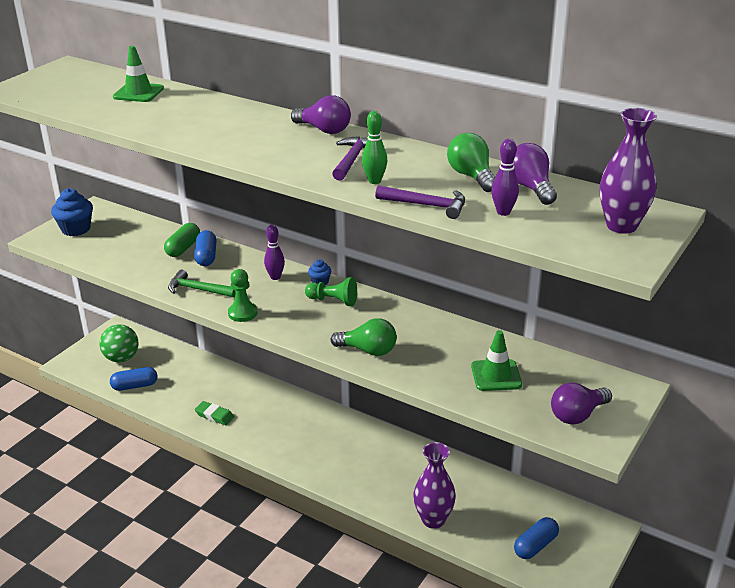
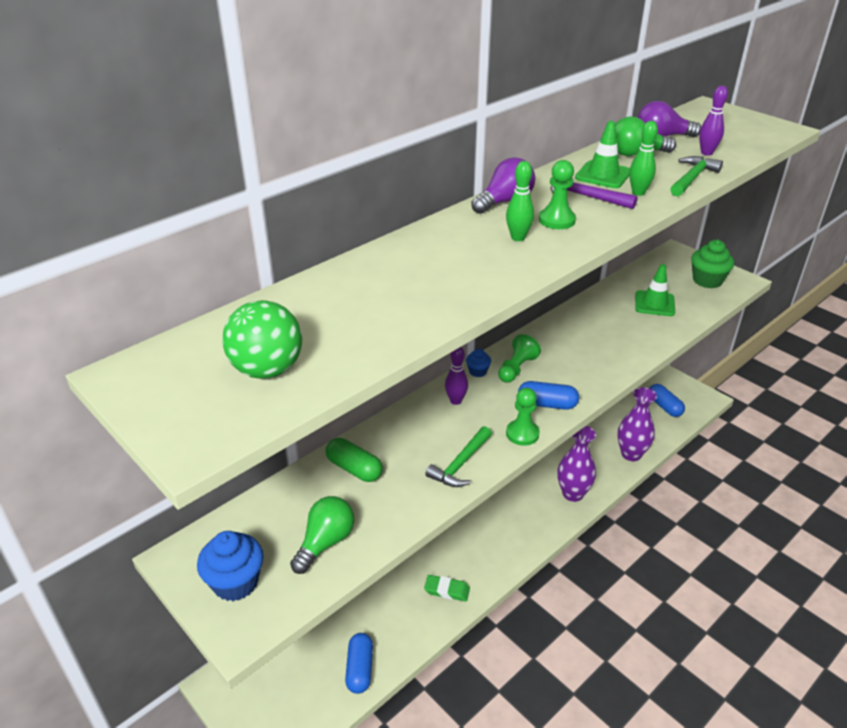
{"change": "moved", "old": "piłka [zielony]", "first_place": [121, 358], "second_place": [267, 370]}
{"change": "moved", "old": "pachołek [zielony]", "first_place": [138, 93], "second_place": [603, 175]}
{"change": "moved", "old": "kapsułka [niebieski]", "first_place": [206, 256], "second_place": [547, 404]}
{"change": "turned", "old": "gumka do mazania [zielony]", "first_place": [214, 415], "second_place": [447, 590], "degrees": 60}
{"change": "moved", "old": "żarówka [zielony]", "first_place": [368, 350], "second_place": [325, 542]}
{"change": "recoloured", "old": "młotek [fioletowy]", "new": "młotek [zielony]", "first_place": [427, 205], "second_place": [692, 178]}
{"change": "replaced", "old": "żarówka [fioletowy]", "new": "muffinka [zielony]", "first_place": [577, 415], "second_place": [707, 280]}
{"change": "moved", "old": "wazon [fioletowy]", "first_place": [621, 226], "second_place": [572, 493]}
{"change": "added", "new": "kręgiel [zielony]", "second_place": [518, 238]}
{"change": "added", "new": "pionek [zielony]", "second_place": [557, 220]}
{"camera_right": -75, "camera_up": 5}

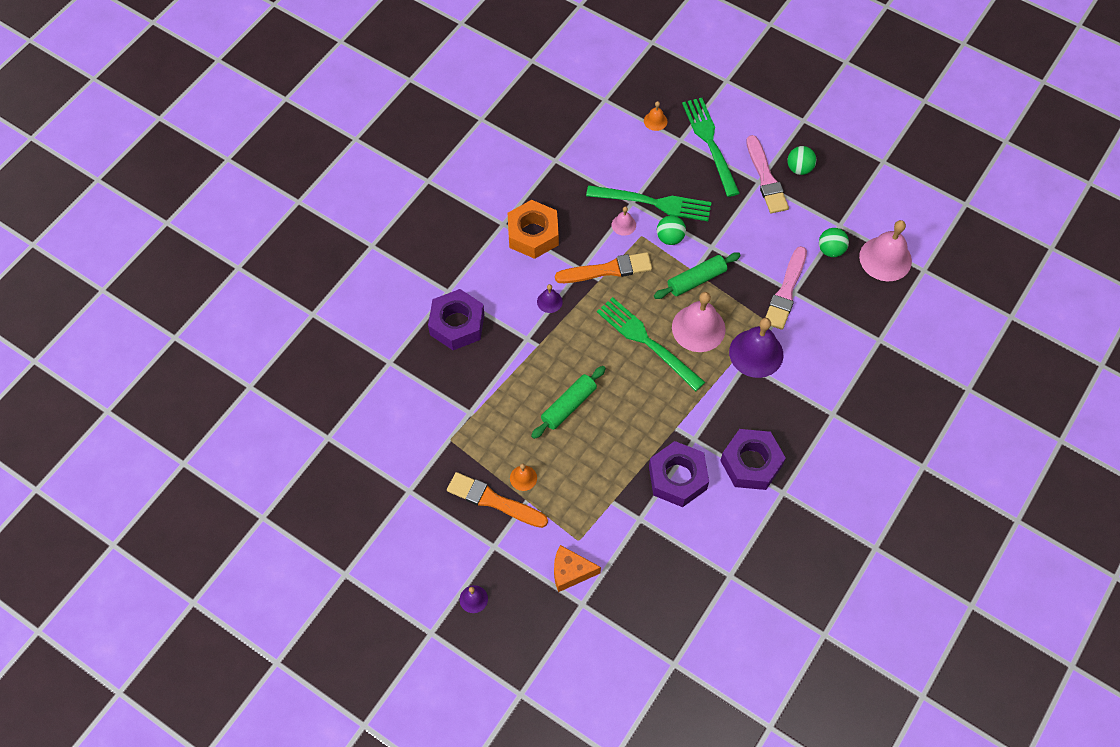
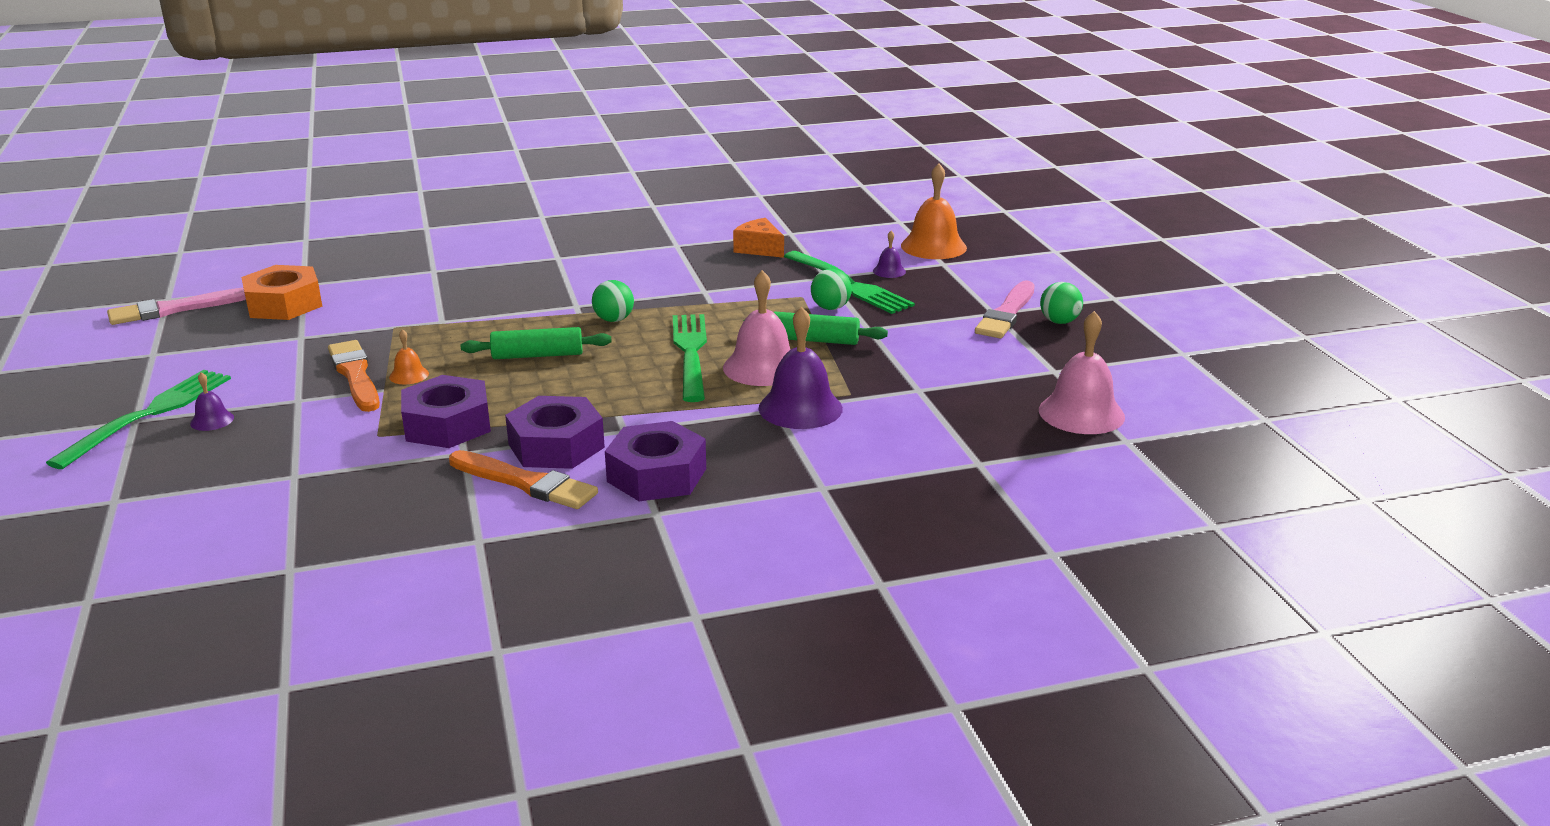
{"change": "moved", "old": "nakrętka [fioletowy]", "first_place": [457, 324], "second_place": [447, 425]}
{"change": "moved", "old": "nakrętka [pomarańczowy]", "first_place": [533, 234], "second_place": [284, 304]}
{"change": "moved", "old": "dzwonek [fioletowy]", "first_place": [549, 301], "second_place": [889, 271]}
{"change": "moved", "old": "ser [pomarańczowy]", "first_place": [570, 572], "second_place": [759, 249]}
{"change": "moved", "old": "pędzel [pomarańczowy]", "first_place": [607, 270], "second_place": [525, 483]}
{"change": "removed", "old": "dzwonek [różowy]", "first_place": [623, 225]}
{"change": "resized", "old": "dzwonek [pomarańczowy]", "first_place": [655, 121], "second_place": [933, 246], "factor": 2.08}
{"change": "moved", "old": "widelec [zielony]", "first_place": [710, 143], "second_place": [148, 415]}
{"change": "moved", "old": "pędzel [różowy]", "first_place": [786, 291], "second_place": [175, 309]}
{"change": "moved", "old": "piłka [zielony]", "first_place": [830, 250], "second_place": [614, 320]}
{"camera_right": 40, "camera_up": -35}

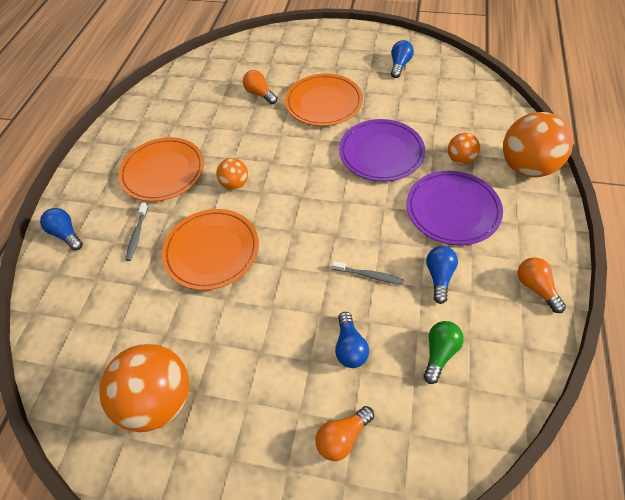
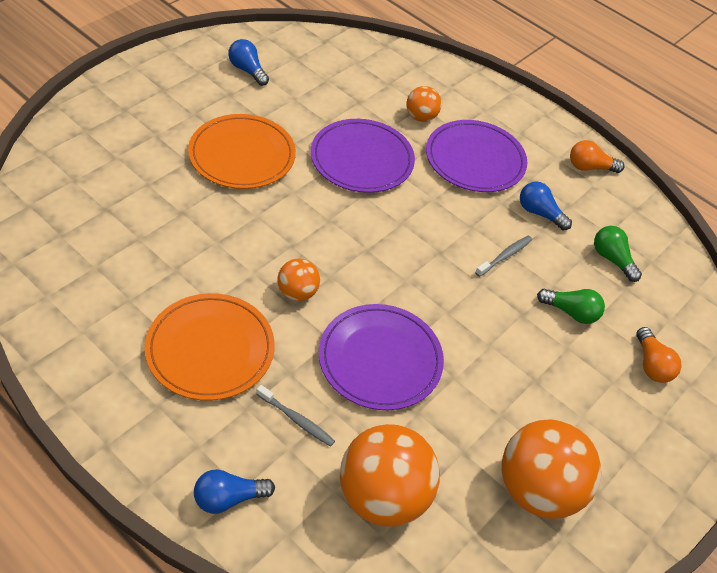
{"change": "recoloured", "old": "talerz [pomarańczowy]", "new": "talerz [fioletowy]", "first_place": [212, 251], "second_place": [380, 359]}
{"change": "removed", "old": "żarówka [pomarańczowy]", "first_place": [260, 94]}
{"change": "recoloured", "old": "żarówka [niebieski]", "new": "żarówka [zielony]", "first_place": [350, 347], "second_place": [571, 312]}
{"change": "moved", "old": "piłka [pomarańczowy]", "first_place": [526, 167], "second_place": [383, 496]}
{"camera_right": -70, "camera_up": -5}

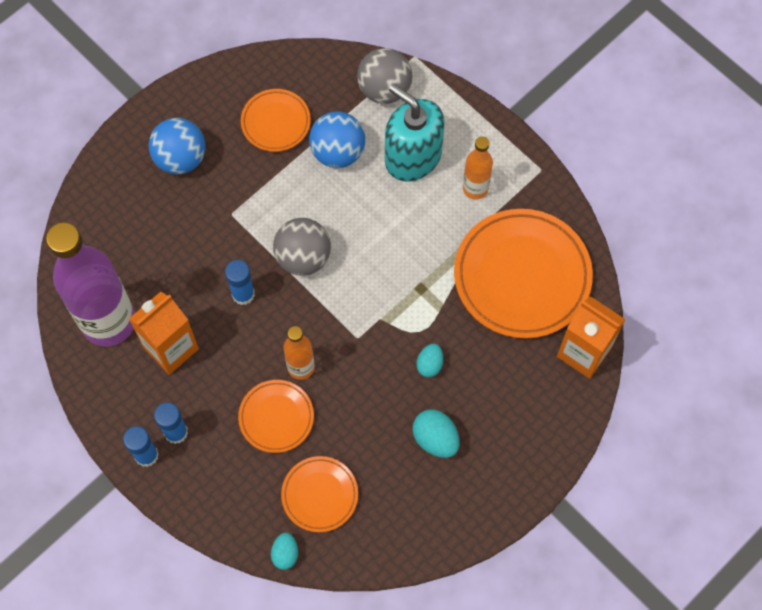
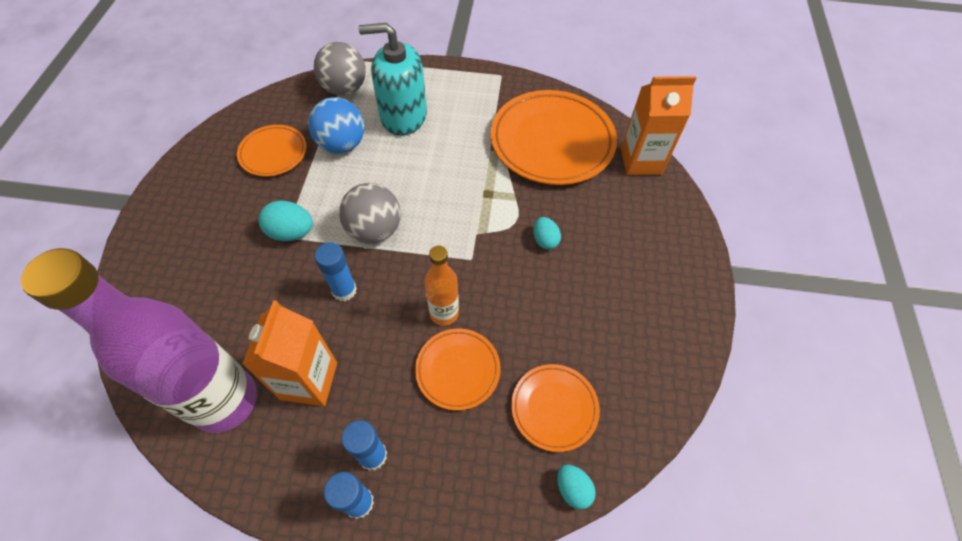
{"change": "removed", "old": "piłka [niebieski]", "first_place": [180, 158]}
{"change": "moved", "old": "jajko [turkusowy]", "first_place": [435, 439], "second_place": [291, 232]}
{"change": "removed", "old": "butelka [pomarańczowy]", "first_place": [475, 188]}
{"camera_right": -40, "camera_up": -10}

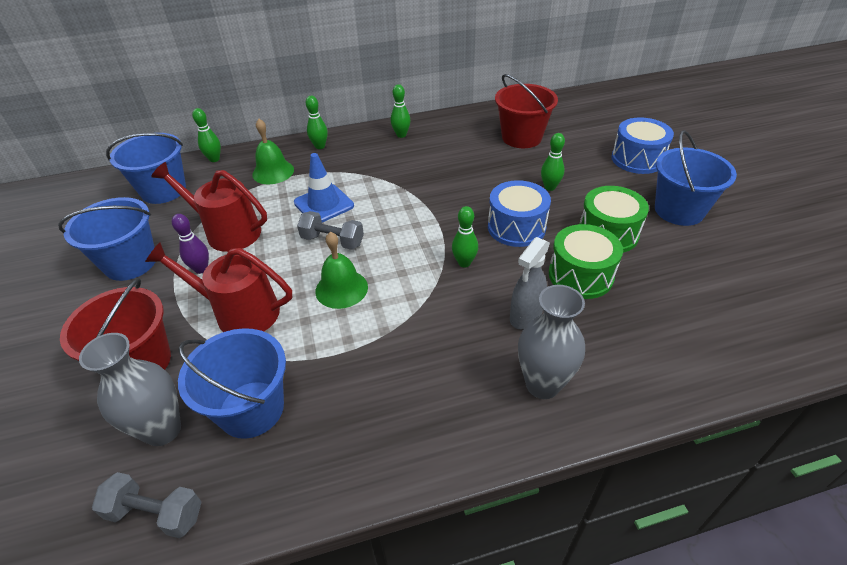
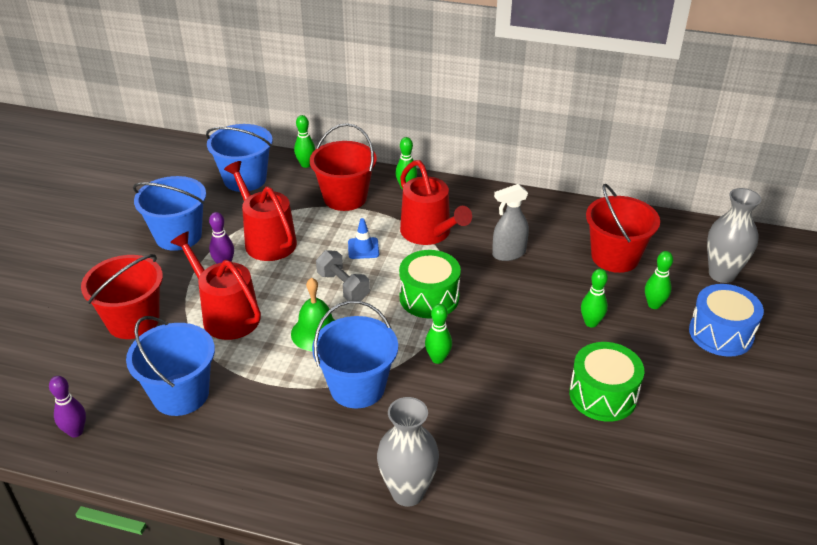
{"change": "moved", "old": "wazon [szary]", "first_place": [163, 430], "second_place": [722, 274]}
{"change": "replaced", "old": "hantel [szary]", "new": "kręgiel [fioletowy]", "first_place": [156, 513], "second_place": [76, 431]}
{"change": "replaced", "old": "dzwonek [zielony]", "new": "wiadro [czerwony]", "first_place": [273, 172], "second_place": [345, 198]}
{"change": "resized", "old": "pachołek [niebieski]", "first_place": [324, 204], "second_place": [363, 248], "factor": 0.62}
{"change": "moved", "old": "kręgiel [zielony]", "first_place": [401, 135], "second_place": [654, 305]}
{"change": "removed", "old": "bęben [niebieski]", "first_place": [516, 227]}
{"change": "moved", "old": "spryskiwacz [szary]", "first_place": [525, 316], "second_place": [508, 254]}
{"change": "moved", "old": "bęben [zielony]", "first_place": [580, 275], "second_place": [429, 297]}
{"change": "moved", "old": "wiadro [niebieski]", "first_place": [679, 210], "second_place": [357, 387]}
{"change": "added", "new": "konewka [czerwony]", "second_place": [429, 233]}
{"camera_right": 30, "camera_up": -5}

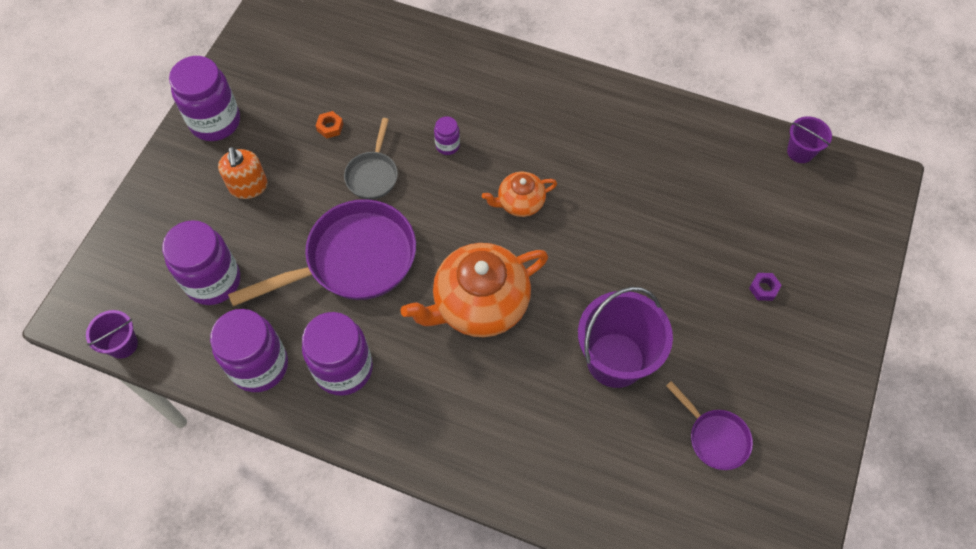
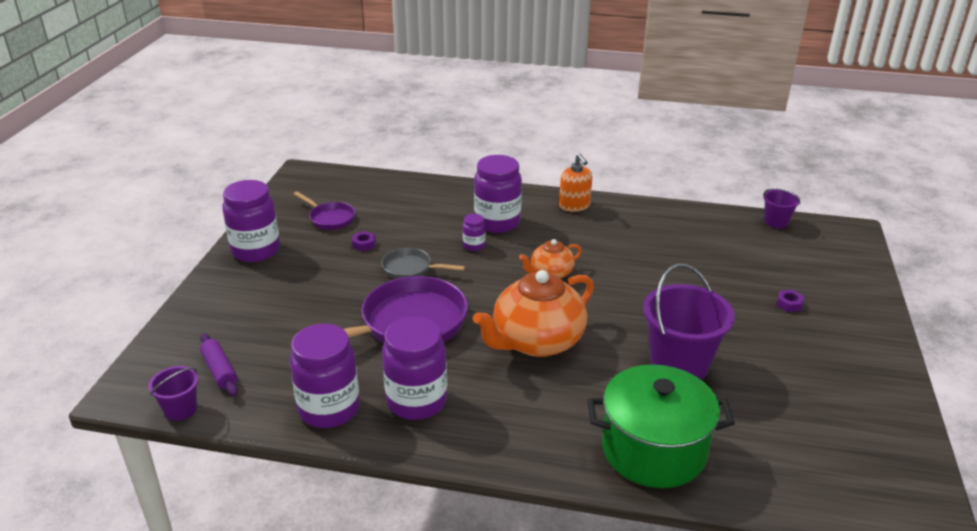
{"change": "moved", "old": "słoik [fioletowy]", "first_place": [213, 281], "second_place": [497, 222]}
{"change": "moved", "old": "dozownik mydła [pomarańczowy]", "first_place": [248, 186], "second_place": [574, 206]}
{"change": "recoloured", "old": "nakrętka [pomarańczowy]", "new": "nakrętka [fioletowy]", "first_place": [330, 127], "second_place": [364, 244]}
{"change": "turned", "old": "patelnia [szary]", "first_place": [373, 174], "second_place": [411, 269], "degrees": 105}
{"change": "moved", "old": "patelnia [fioletowy]", "first_place": [714, 437], "second_place": [330, 218]}
{"change": "added", "new": "wałek do ciasta [fioletowy]", "second_place": [220, 371]}
{"change": "added", "new": "garnek [zielony]", "second_place": [653, 450]}
{"camera_right": -10, "camera_up": -30}

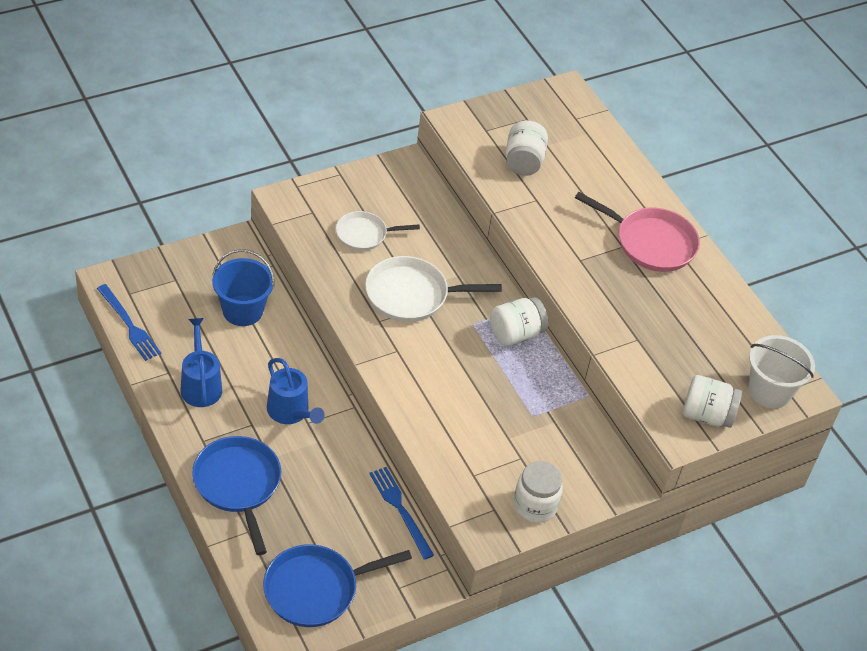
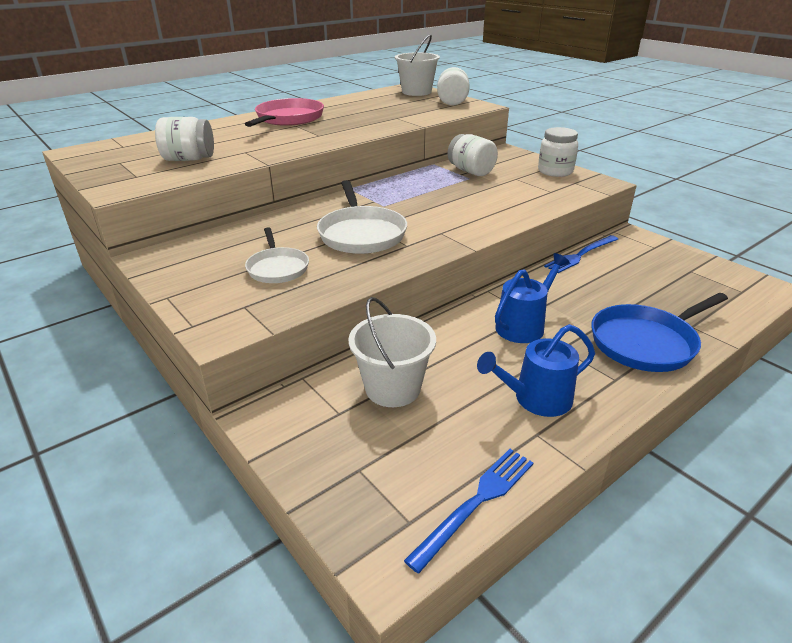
{"change": "recoloured", "old": "wiadro [niebieski]", "new": "wiadro [biały]", "first_place": [242, 311], "second_place": [393, 388]}
{"change": "removed", "old": "patelnia [niebieski]", "first_place": [316, 589]}
{"change": "moved", "old": "słoik [biały]", "first_place": [516, 334], "second_place": [471, 171]}
{"camera_right": -95, "camera_up": -15}

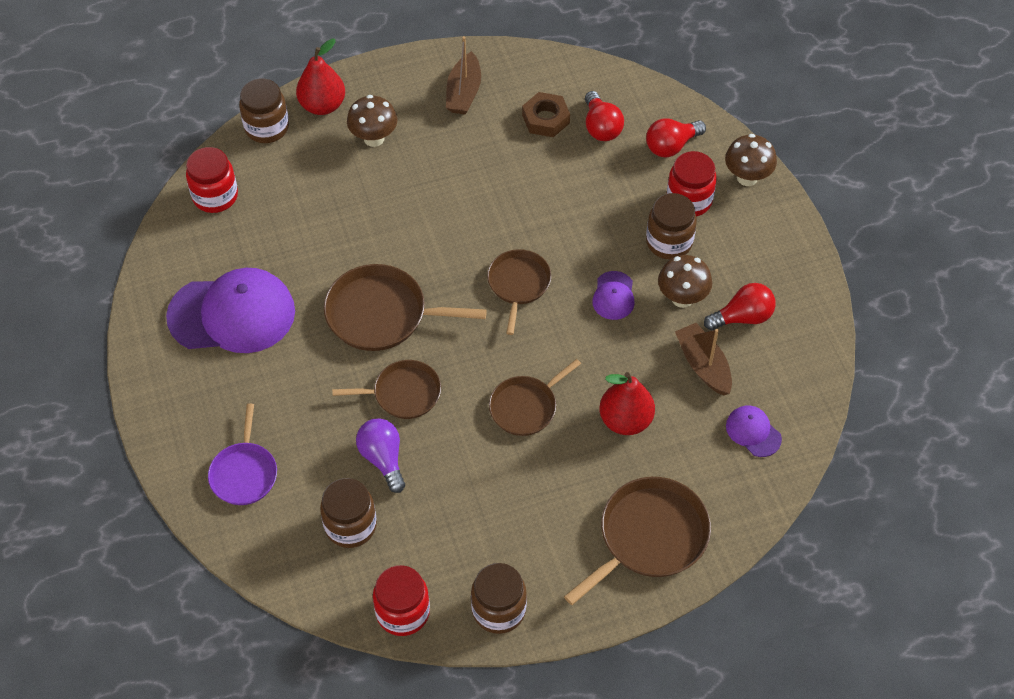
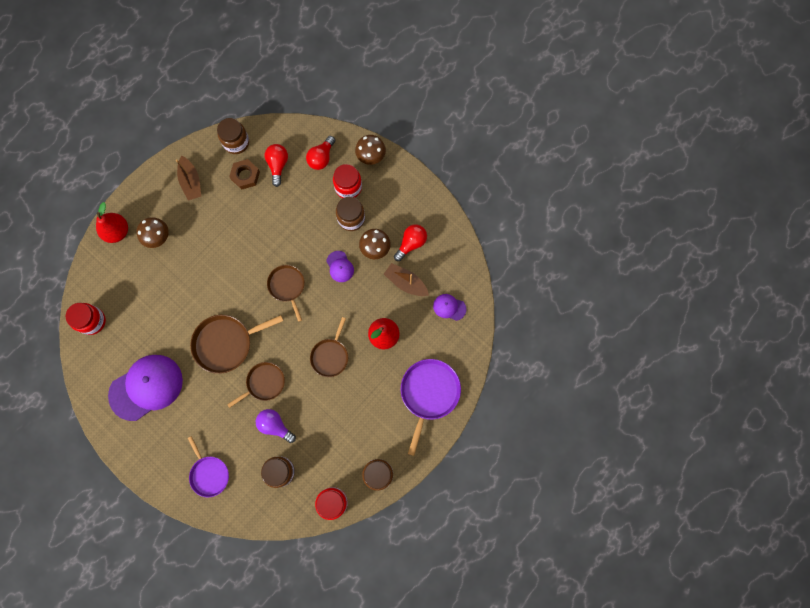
{"change": "moved", "old": "słoik [brązowy]", "first_place": [267, 128], "second_place": [236, 142]}
{"change": "recoloured", "old": "patelnia [brązowy]", "new": "patelnia [fioletowy]", "first_place": [649, 537], "second_place": [429, 393]}
{"change": "turned", "old": "żarówka [czerwony]", "first_place": [601, 127], "second_place": [278, 165], "degrees": -135}
{"camera_right": -30, "camera_up": 20}

